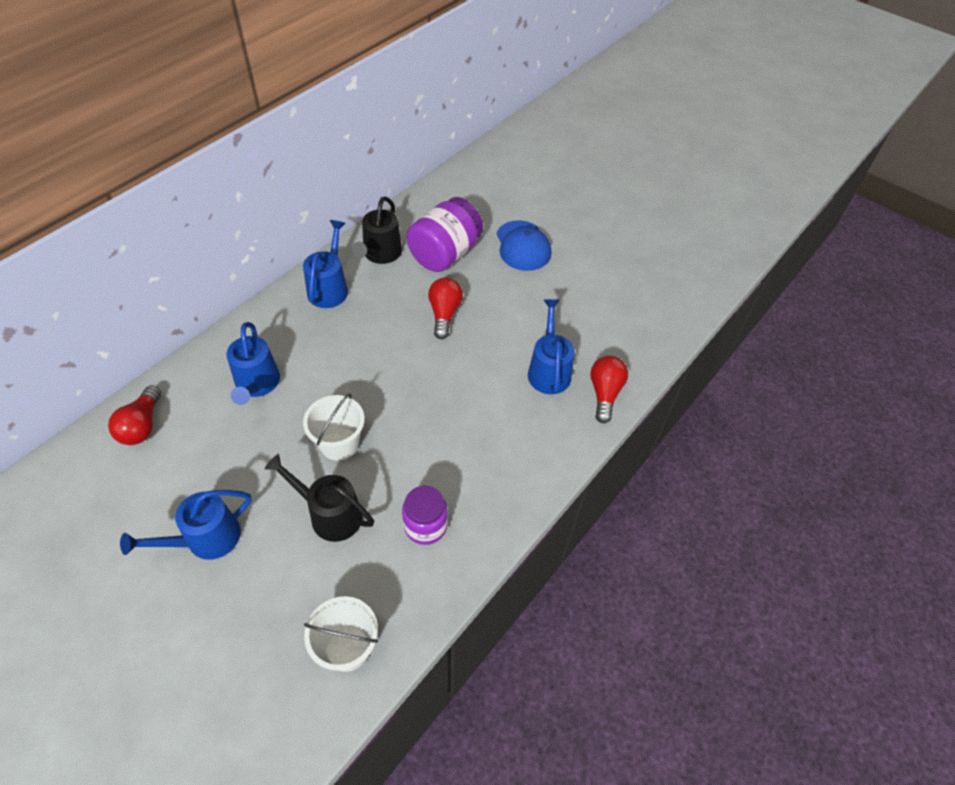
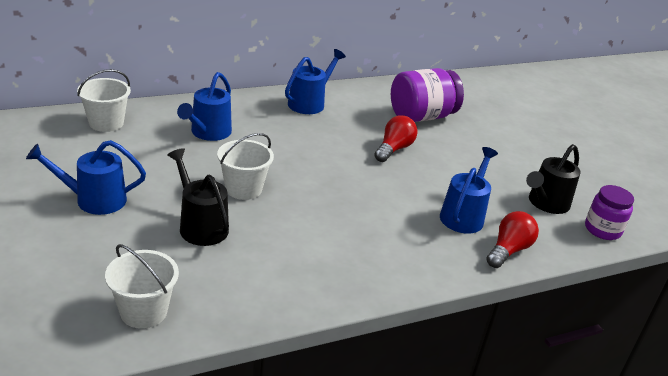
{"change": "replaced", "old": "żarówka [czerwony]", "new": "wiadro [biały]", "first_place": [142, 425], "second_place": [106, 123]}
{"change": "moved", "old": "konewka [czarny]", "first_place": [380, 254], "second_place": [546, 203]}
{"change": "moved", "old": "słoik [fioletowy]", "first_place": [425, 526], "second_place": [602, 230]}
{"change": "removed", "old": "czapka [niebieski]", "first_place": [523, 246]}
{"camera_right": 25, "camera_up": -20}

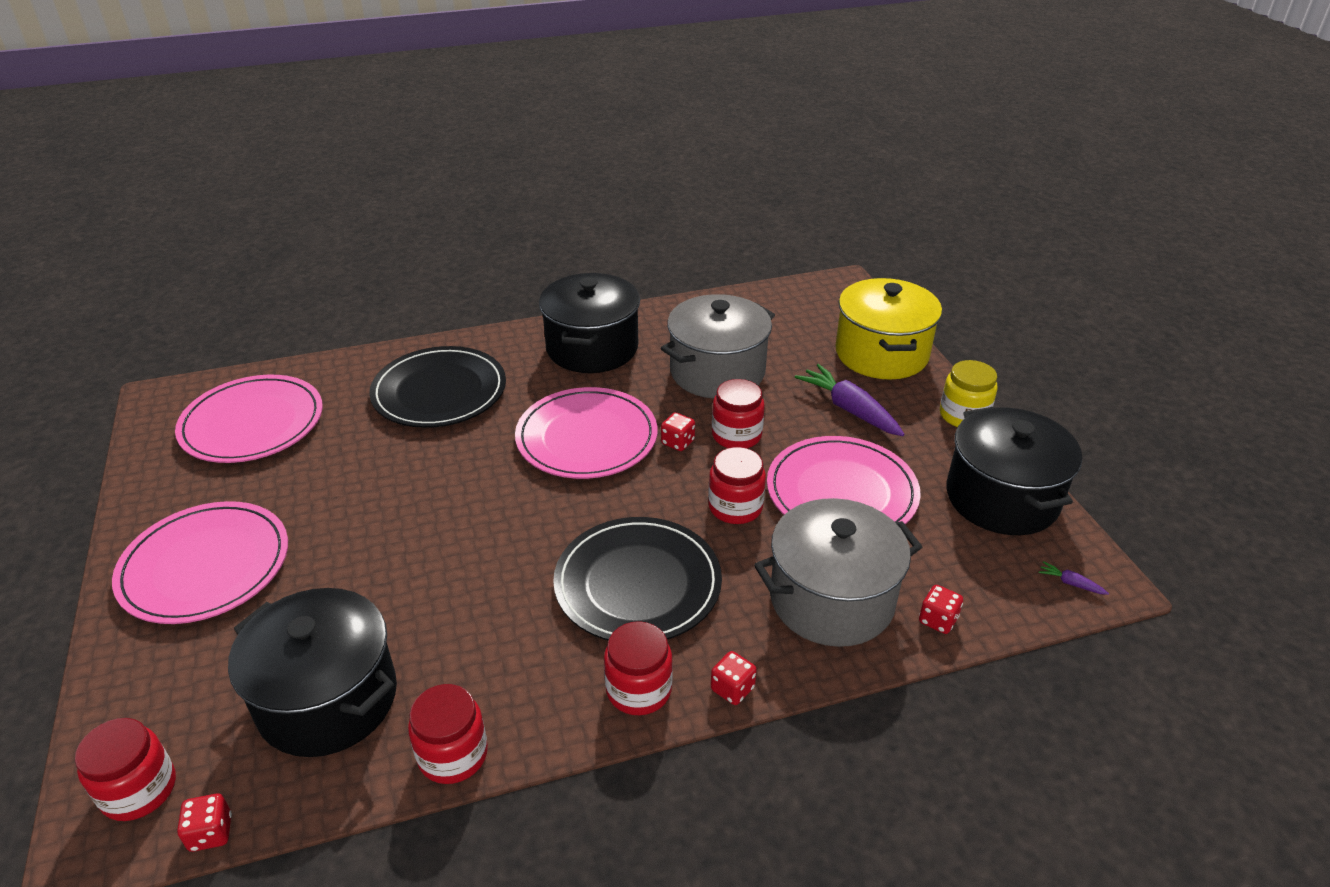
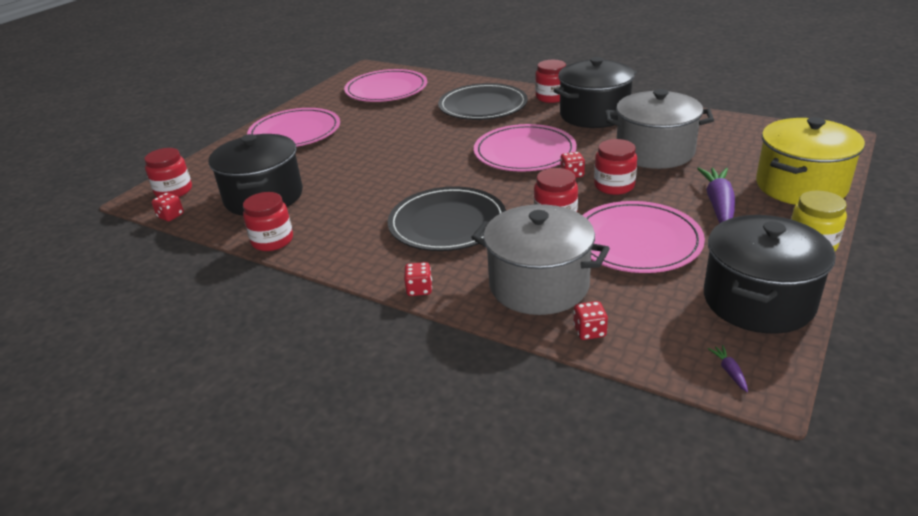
{"change": "moved", "old": "słoik [czerwony]", "first_place": [639, 690], "second_place": [551, 97]}
{"camera_right": 50, "camera_up": -5}

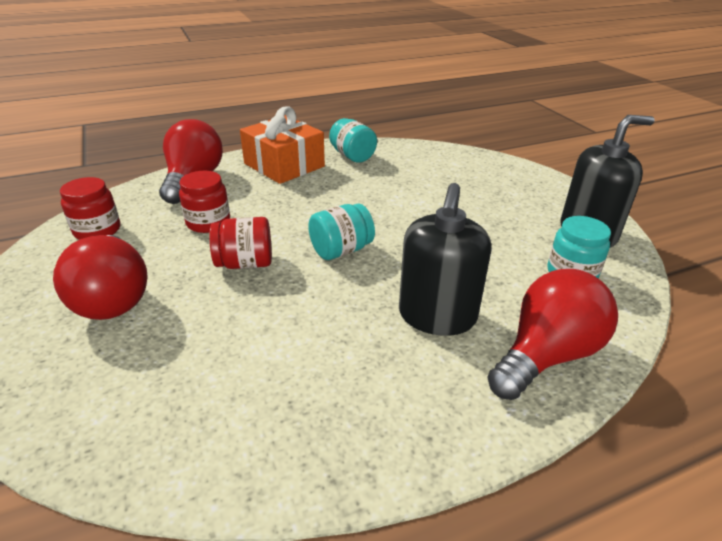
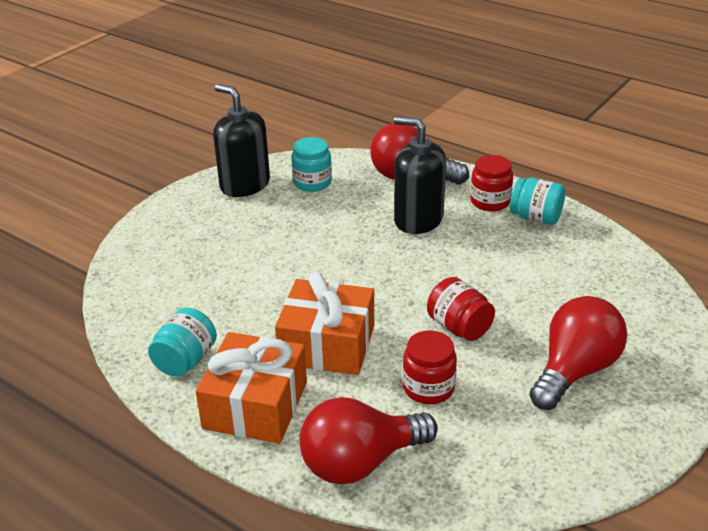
{"change": "moved", "old": "słoik [czerwony]", "first_place": [97, 230], "second_place": [490, 201]}
{"change": "moved", "old": "słoik [turkusowy]", "first_place": [341, 250], "second_place": [535, 217]}
{"change": "turned", "old": "dozownik mydła [czarny]", "first_place": [437, 316], "second_place": [418, 219], "degrees": -135}
{"change": "added", "new": "prezent [pomarańczowy]", "second_place": [327, 344]}
{"camera_right": -120, "camera_up": 0}

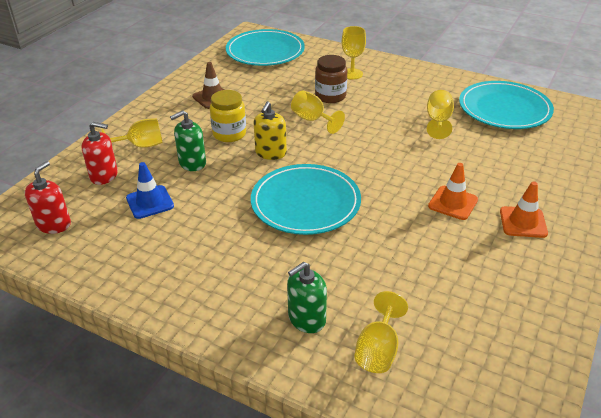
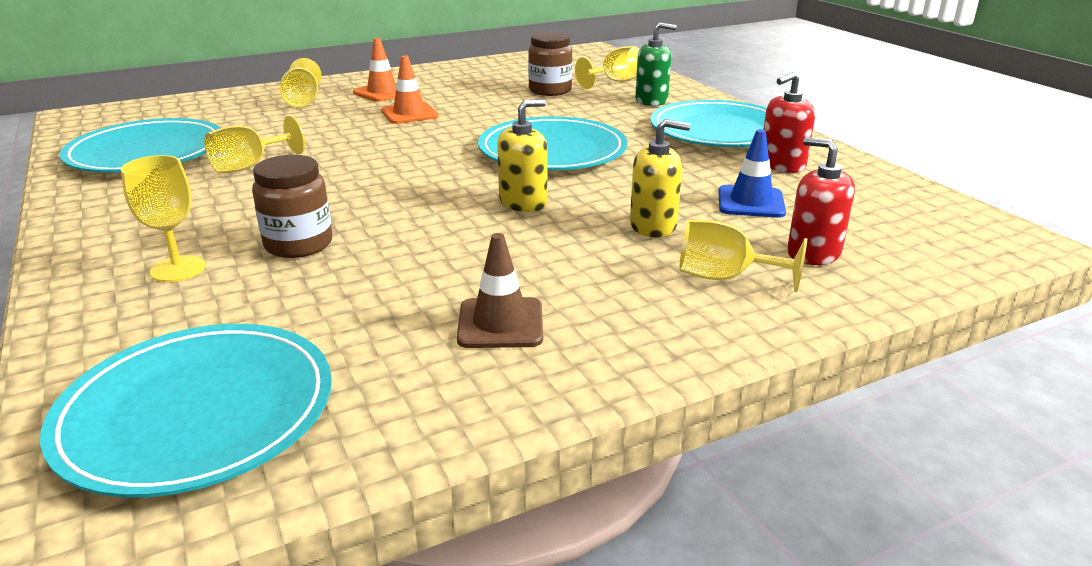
{"change": "moved", "old": "dozownik mydła [czerwony]", "first_place": [54, 224], "second_place": [782, 165]}
{"change": "recoloured", "old": "dozownik mydła [zielony]", "new": "dozownik mydła [żółty]", "first_place": [192, 163], "second_place": [653, 226]}
{"change": "removed", "old": "słoik [żółty]", "first_place": [229, 134]}
{"change": "moved", "old": "kielich [żółty]", "first_place": [312, 120], "second_place": [303, 101]}
{"change": "added", "new": "słoik [brązowy]", "second_place": [550, 90]}
{"change": "added", "new": "talerz [turkusowy]", "second_place": [719, 131]}
{"camera_right": -145, "camera_up": -10}

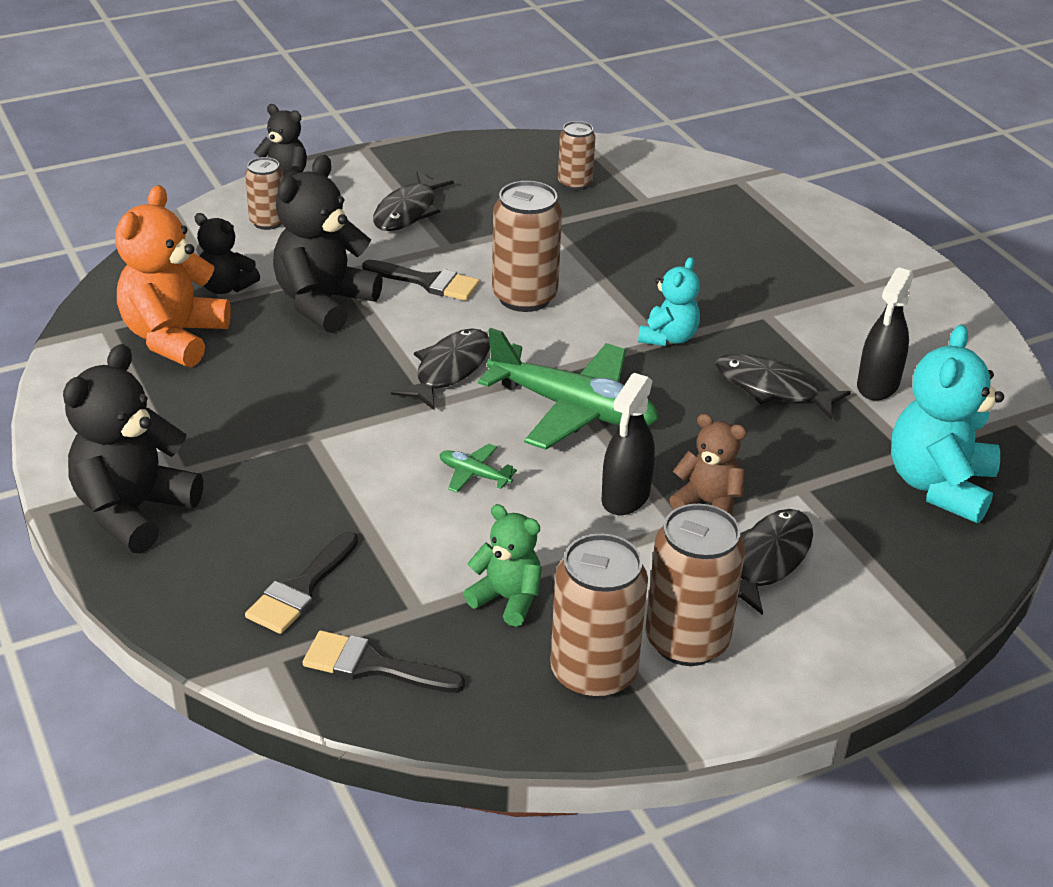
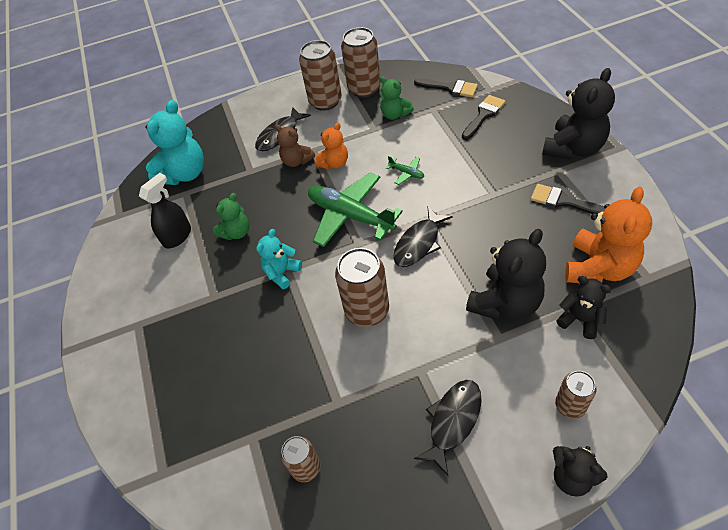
{"change": "moved", "old": "pędzel [czarny]", "first_place": [428, 282], "second_place": [563, 201]}
{"change": "replaced", "old": "spryskiwacz [czarny]", "new": "miś [pomarańczowy]", "first_place": [625, 497], "second_place": [334, 163]}
{"change": "replaced", "old": "ryba [czarny]", "new": "miś [zielony]", "first_place": [772, 389], "second_place": [236, 232]}
{"camera_right": -165, "camera_up": 15}

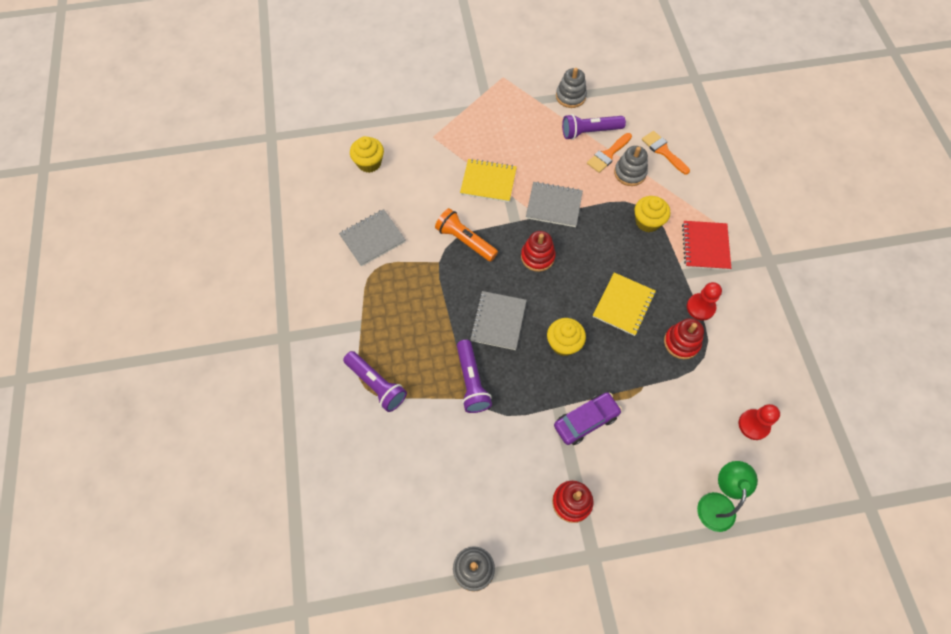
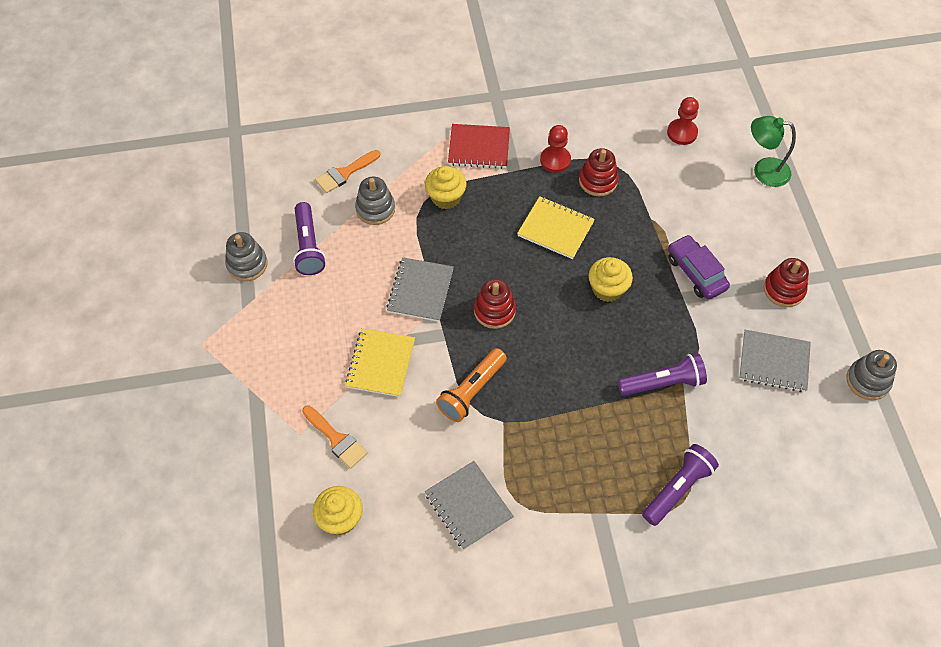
{"change": "moved", "old": "zeszyt [szary]", "first_place": [498, 321], "second_place": [774, 362]}
{"change": "moved", "old": "pędzel [pomarańczowy]", "first_place": [608, 155], "second_place": [336, 439]}
{"camera_right": -90, "camera_up": -5}

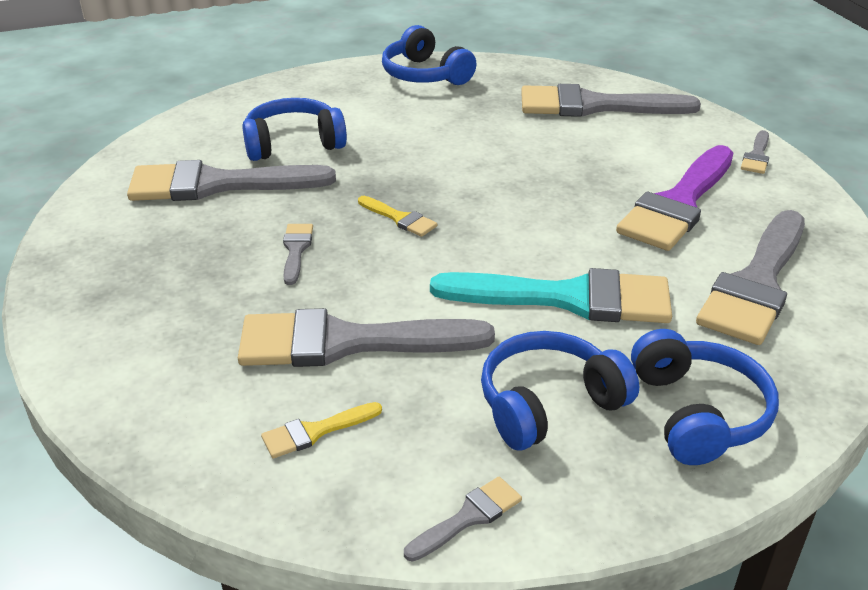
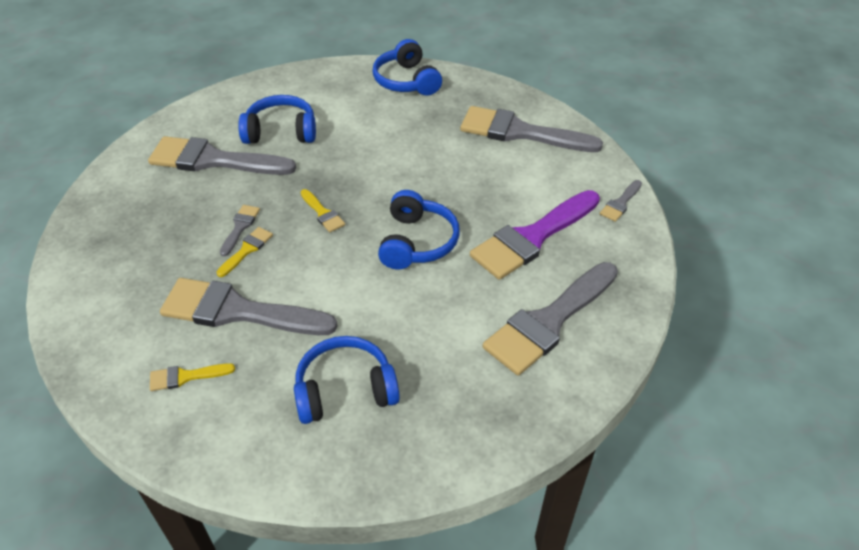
{"change": "removed", "old": "pędzel [szary]", "first_place": [468, 517]}
{"change": "removed", "old": "pędzel [turkusowy]", "first_place": [567, 298]}
{"change": "moved", "old": "słuchawki [niebieski]", "first_place": [698, 413], "second_place": [417, 242]}
{"change": "added", "new": "pędzel [żółty]", "second_place": [247, 250]}
{"camera_right": 15, "camera_up": 10}

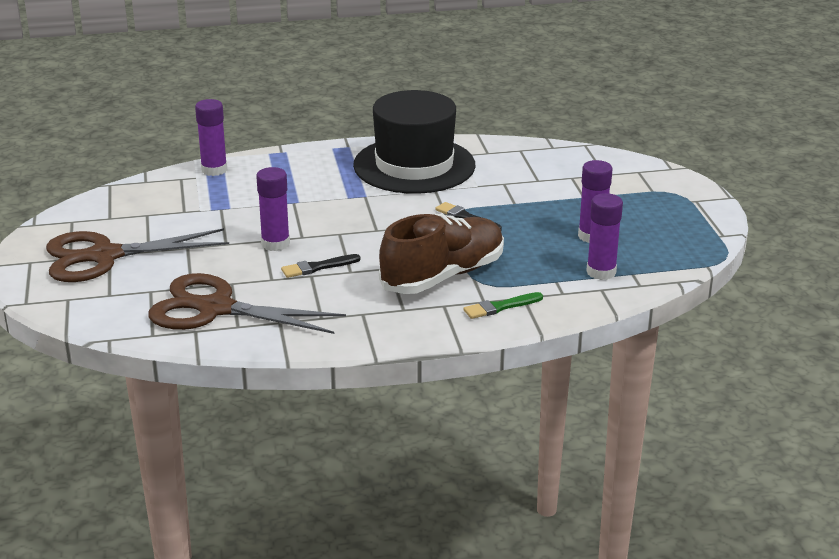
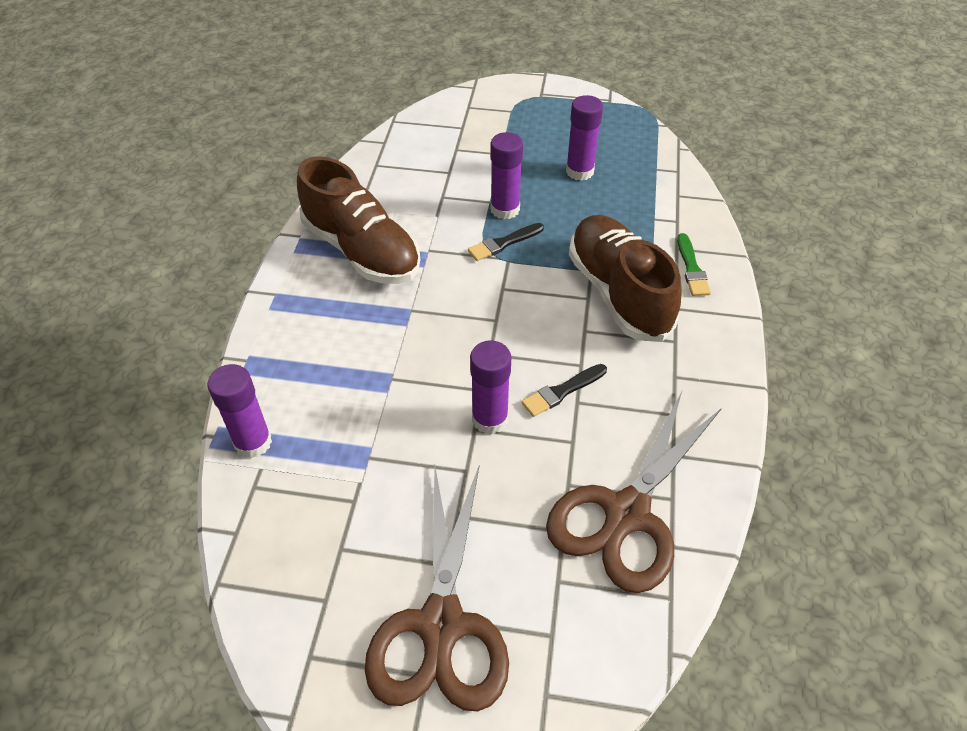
{"change": "turned", "old": "pędzel [czarny]", "first_place": [317, 267], "second_place": [562, 391], "degrees": 60}
{"change": "replaced", "old": "kapelusz [czarny]", "new": "but [brązowy]", "first_place": [414, 165], "second_place": [361, 250]}
{"change": "moved", "old": "klej w sztyfcie [fioletowy]", "first_place": [601, 272], "second_place": [505, 209]}
{"camera_right": -70, "camera_up": 20}

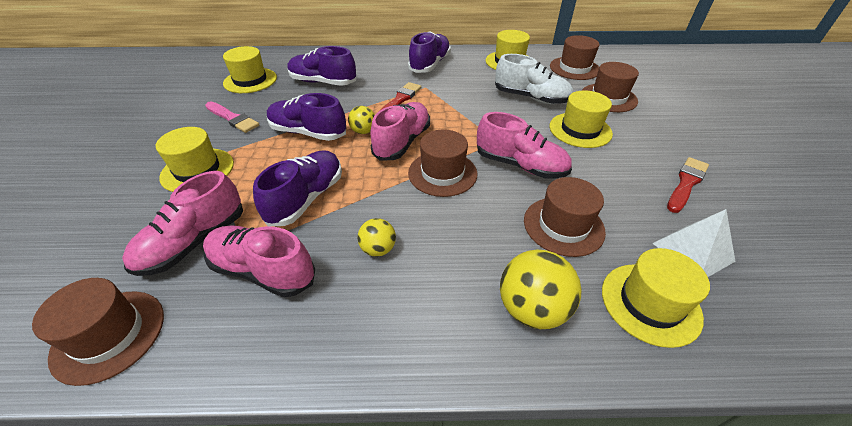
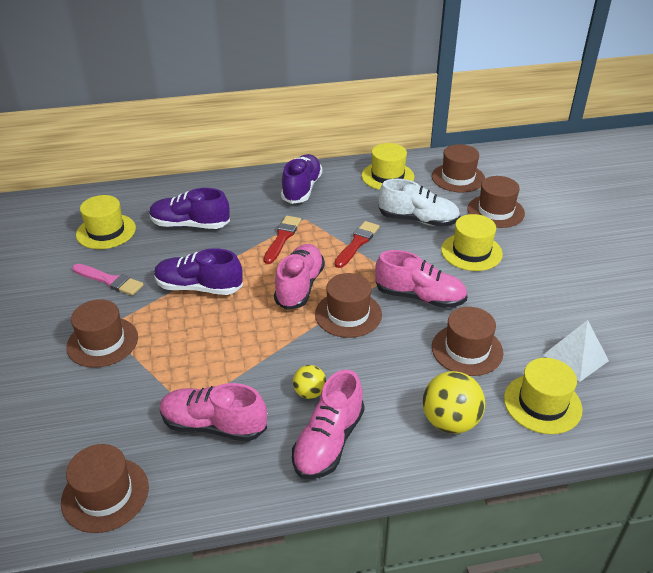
{"change": "moved", "old": "but [różowy]", "first_place": [194, 242], "second_place": [328, 442]}
{"change": "recoloured", "old": "kapelusz [żółty]", "new": "kapelusz [brązowy]", "first_place": [197, 170], "second_place": [102, 342]}
{"change": "removed", "old": "but [fioletowy]", "first_place": [306, 198]}
{"change": "removed", "old": "piłka [żółty]", "first_place": [363, 131]}
{"change": "moved", "old": "pędzel [czerwony]", "first_place": [686, 183], "second_place": [357, 243]}
{"camera_right": -10, "camera_up": -5}

